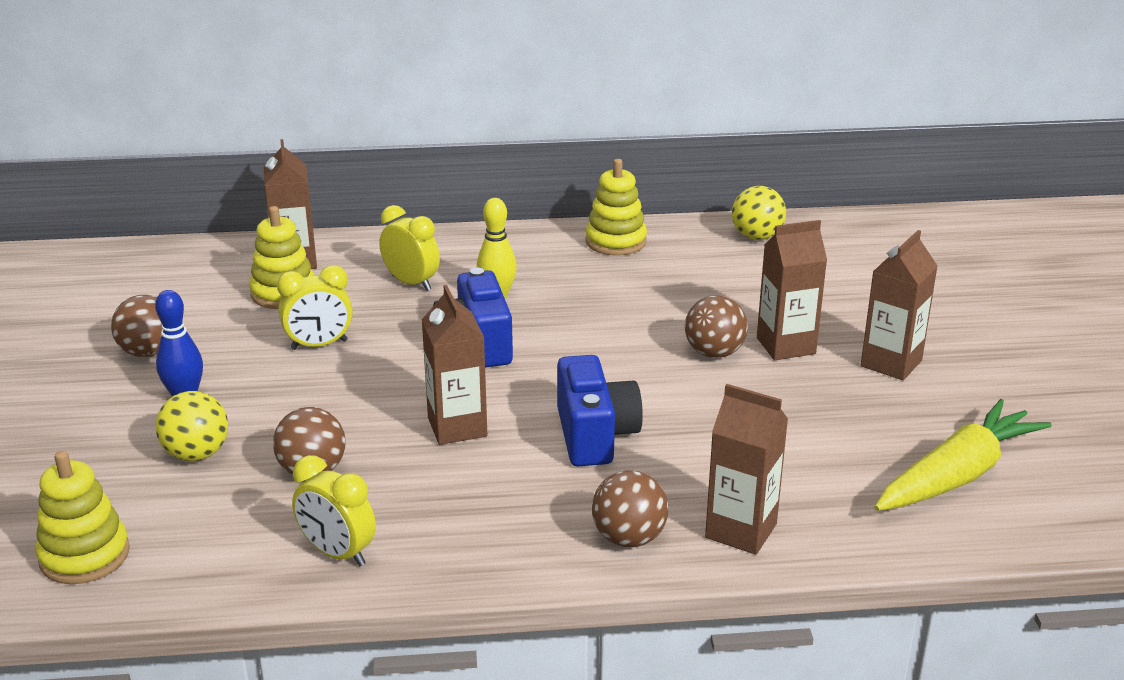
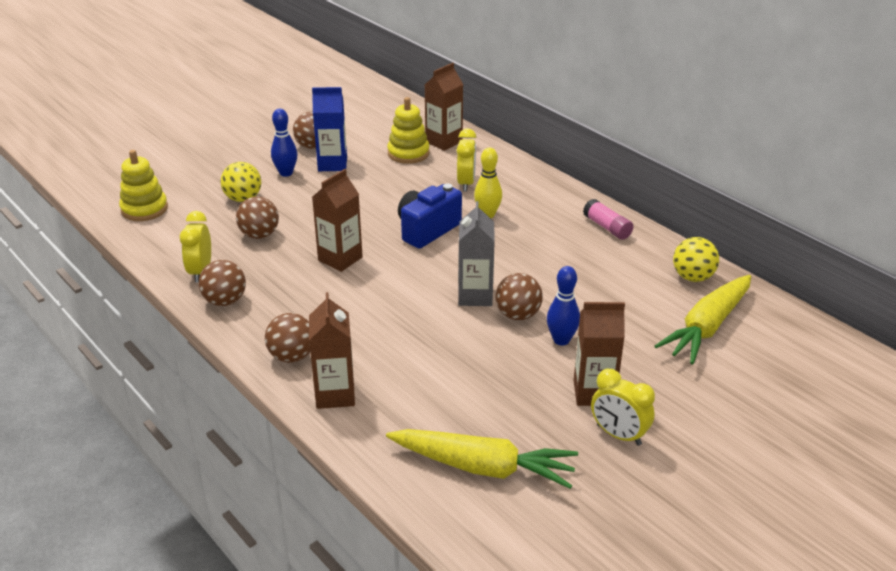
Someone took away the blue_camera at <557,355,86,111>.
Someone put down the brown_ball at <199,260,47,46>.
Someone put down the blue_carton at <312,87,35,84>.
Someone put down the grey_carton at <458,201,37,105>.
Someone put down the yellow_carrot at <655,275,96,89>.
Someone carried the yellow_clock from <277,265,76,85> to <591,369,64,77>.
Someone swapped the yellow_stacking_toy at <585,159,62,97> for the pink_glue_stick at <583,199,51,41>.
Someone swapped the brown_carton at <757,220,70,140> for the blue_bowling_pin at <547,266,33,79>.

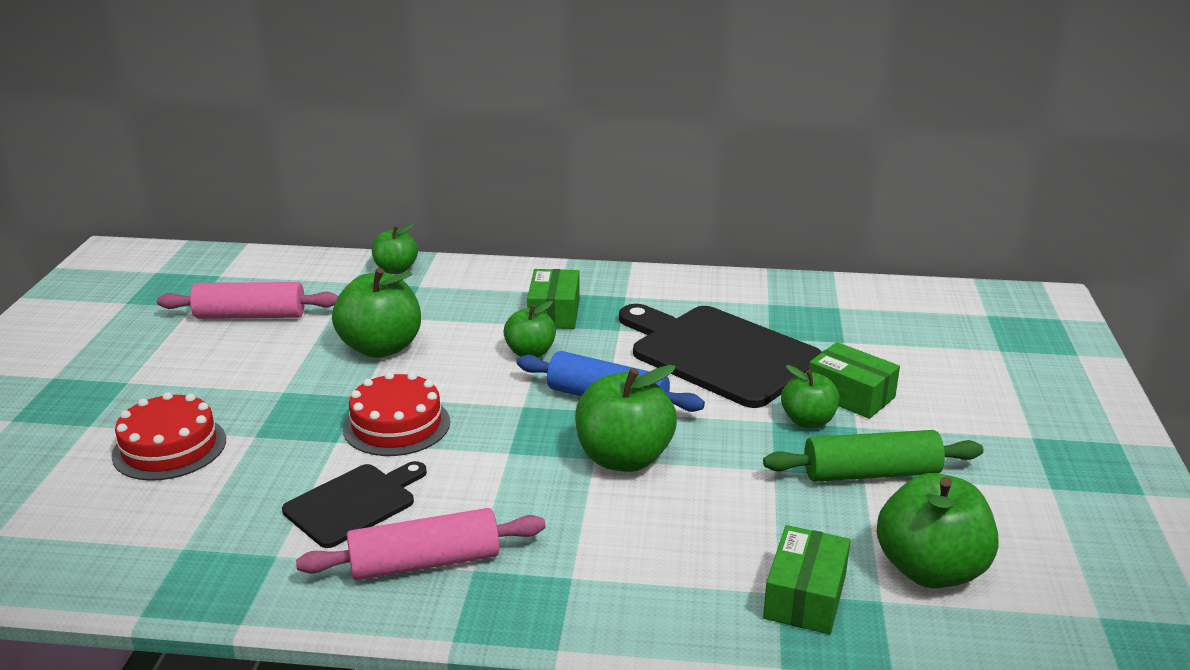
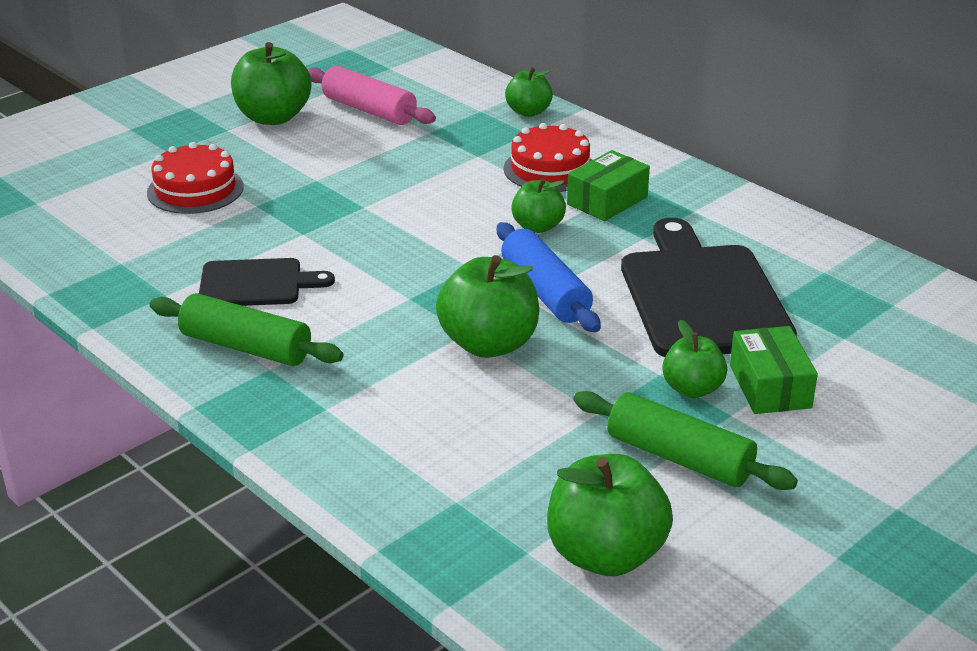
Someone took away the green_box at <763,525,88,109>.
Someone carried the green_apple from <332,268,89,90> to <231,42,81,83>.
Someone carried the red_cake from <343,372,107,84> to <504,123,88,69>.
Someone repainted the pink_rolling_pin at <296,508,250,72>, which became the green_rolling_pin at <149,293,195,73>.

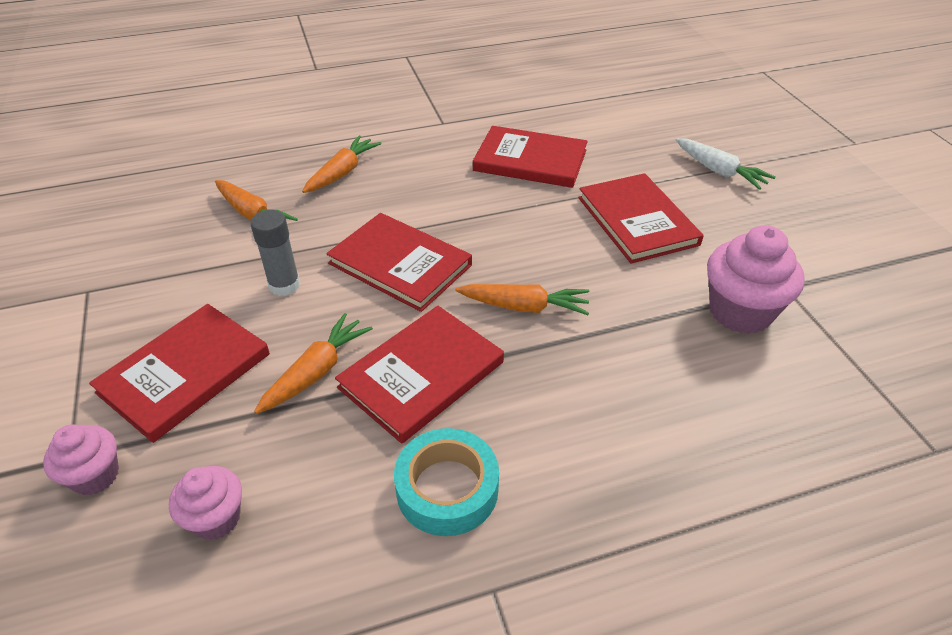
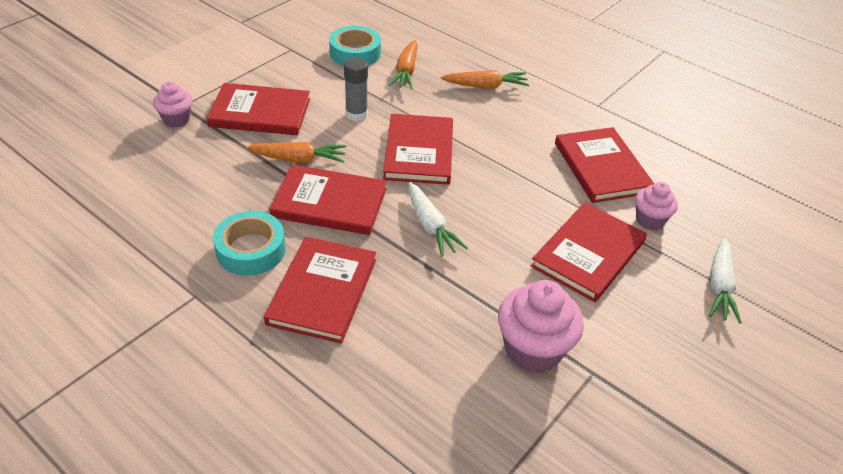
Someone put down the red_book at <264,237,112,106>.
Someone put down the turquoise_tape at <329,26,52,40>.
Someone carried the pink_cupcake from <169,466,73,74> to <635,182,43,48>.
Someone repainted the orange_carrot at <455,284,134,31>, which became the white_carrot at <409,182,59,75>.

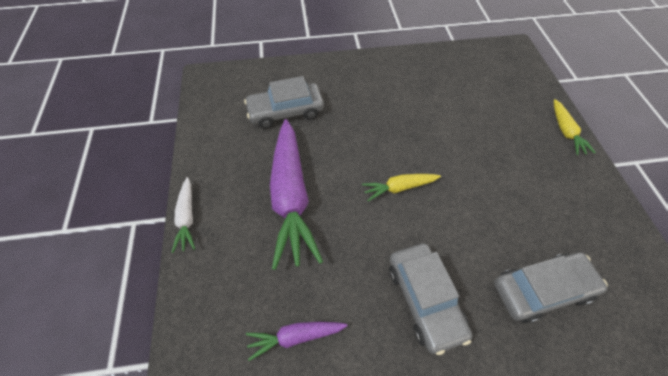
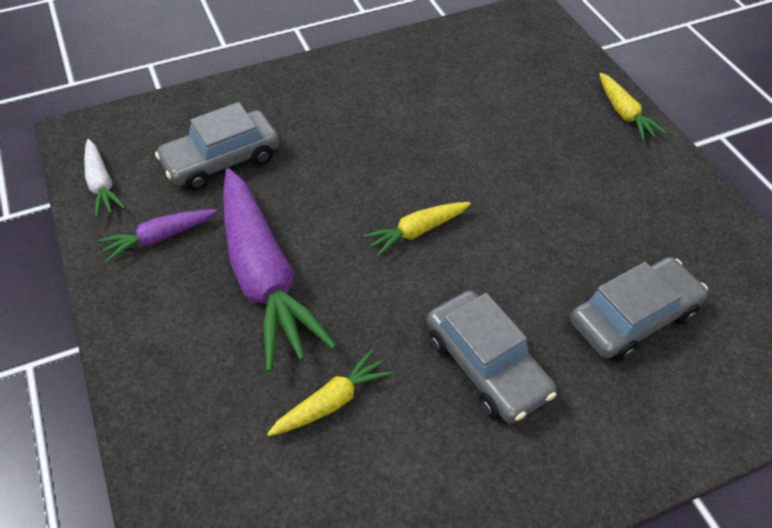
Someone put down the yellow_carrot at <267,349,125,87>.
Someone carried the white_carrot from <171,177,24,76> to <84,139,41,79>.
Someone carried the purple_carrot from <246,322,101,39> to <99,210,118,52>.

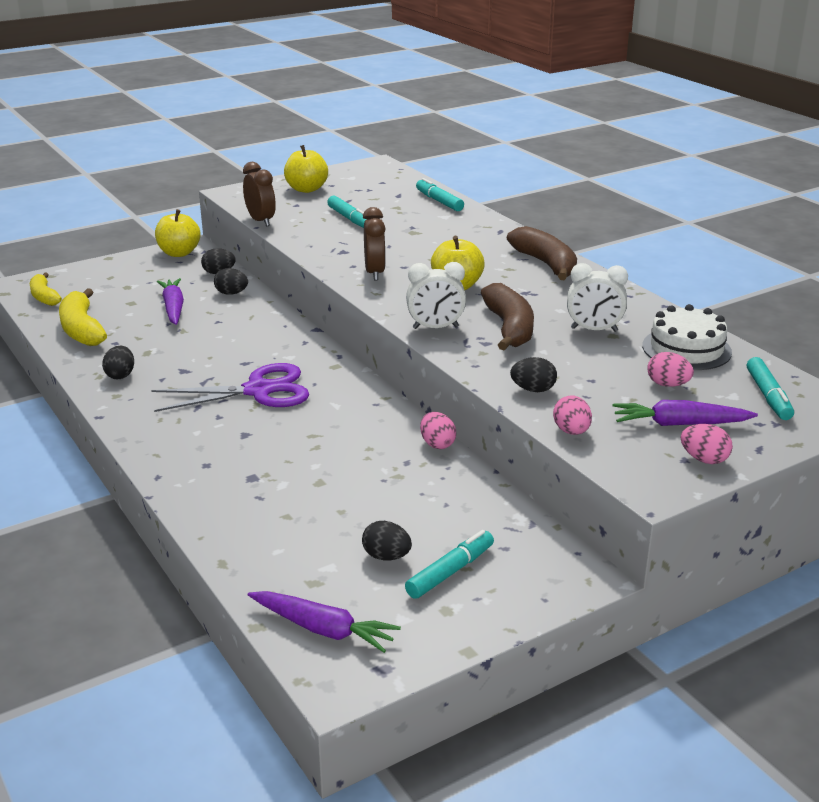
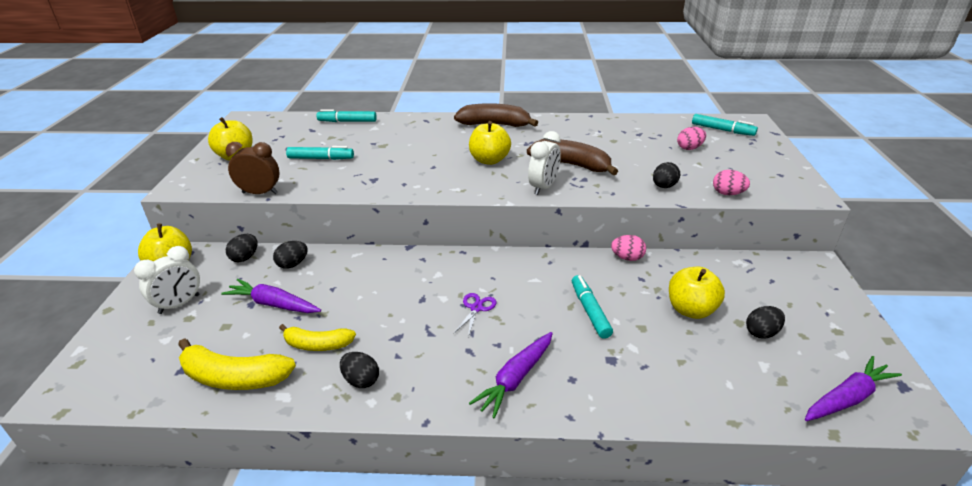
Someone took away the brown_clock at <363,207,23,73>.
Someone took away the white_cake at <642,304,90,66>.
Someone took away the pink_egg at <681,424,52,40>.
Someone put down the yellow_apple at <669,267,56,52>.
Someone carried the yellow_banana from <30,273,32,33> to <279,324,77,27>.
Someone carried the turquoise_marker from <405,530,89,69> to <572,275,41,64>.
Someone carried the white_clock from <567,263,61,69> to <134,246,66,68>.
Someone carried the purple_carrot from <612,400,146,26> to <469,332,84,86>.
Someone scaled the purple_scissors at <151,363,158,49> by 0.45.

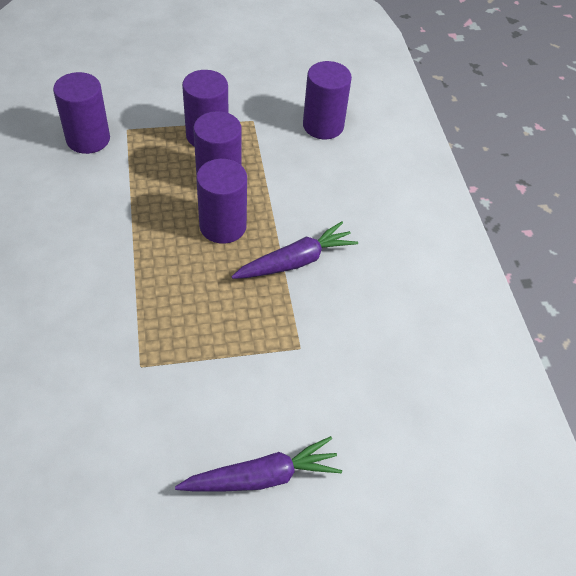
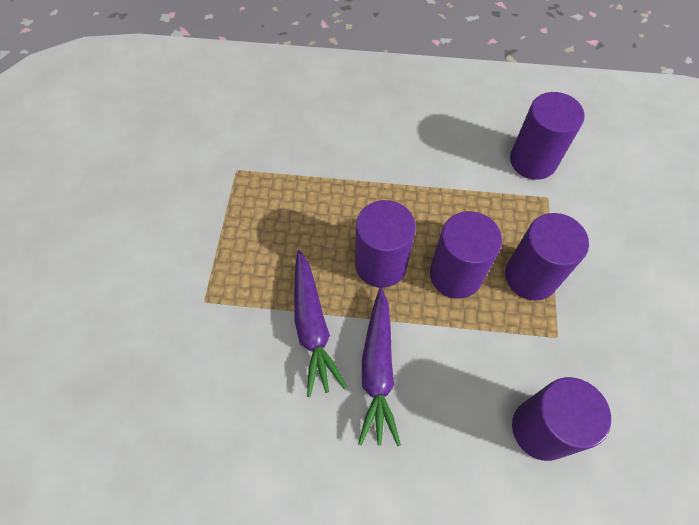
Someone carried the purple_carrot from <175,436,167,55> to <358,288,43,158>.

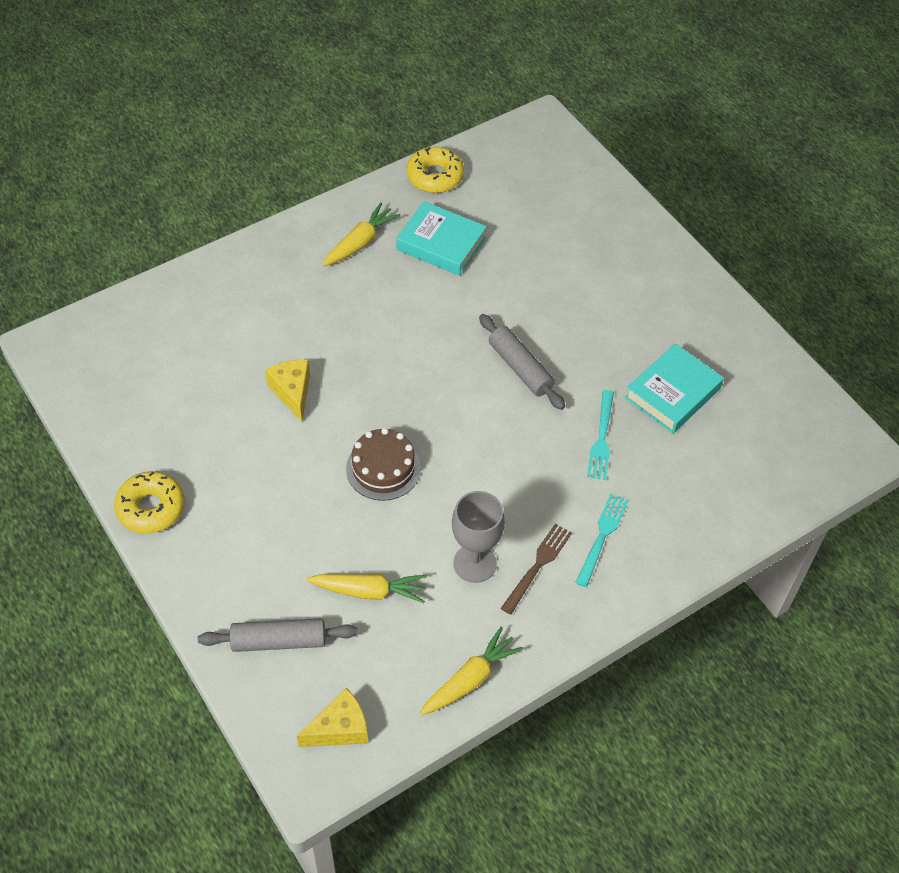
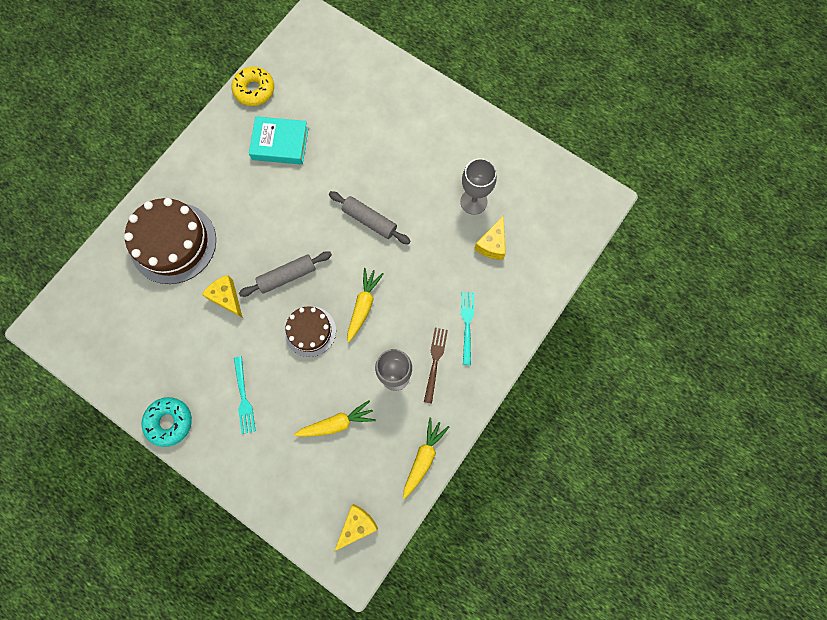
Someone put down the brown_cake at <124,198,92,86>.
Someone put down the yellow_cheese at <474,215,32,45>.
Someone carried the grey_rolling_pin from <198,619,159,33> to <239,251,93,46>.
Someone carried the yellow_carrot from <322,203,78,63> to <347,268,37,74>.
Someone carried the turquoise_fork from <587,390,27,90> to <234,356,22,78>.
Someone swapped the turquoise_book at <625,343,99,90> for the grey_goblet at <460,158,37,57>.
Someone repainted the yellow_donut at <114,471,71,63>, which became the turquoise_donut at <142,397,50,50>.

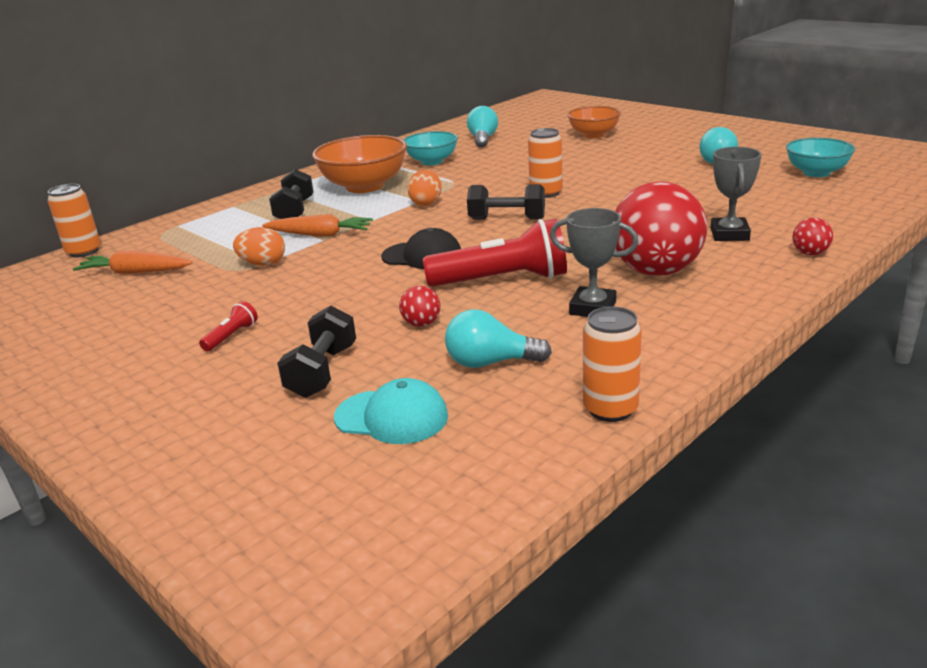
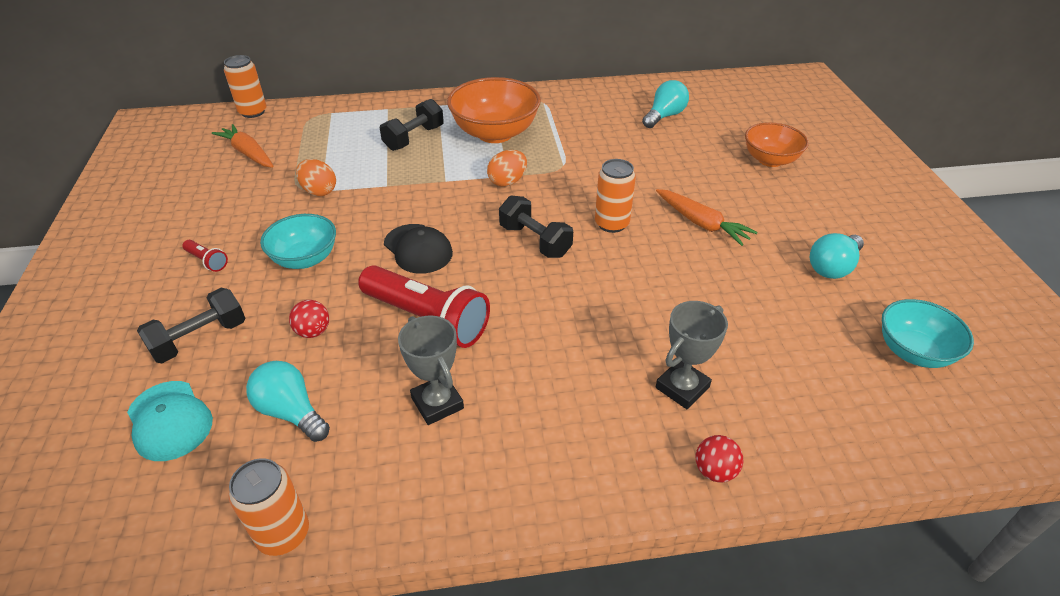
Someone took away the red_ball at <615,182,92,94>.
Someone carried the orange_carrot from <262,214,111,22> to <656,189,101,57>.
Someone carried the turquoise_bowl from <404,131,54,34> to <260,214,76,55>.
Someone rotated the red_flashlight at <199,301,59,51> by 60 degrees clockwise.

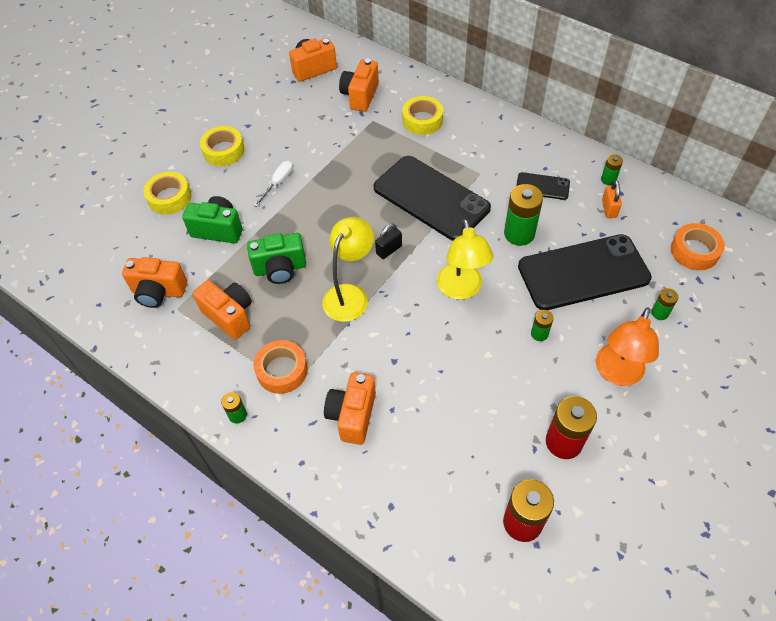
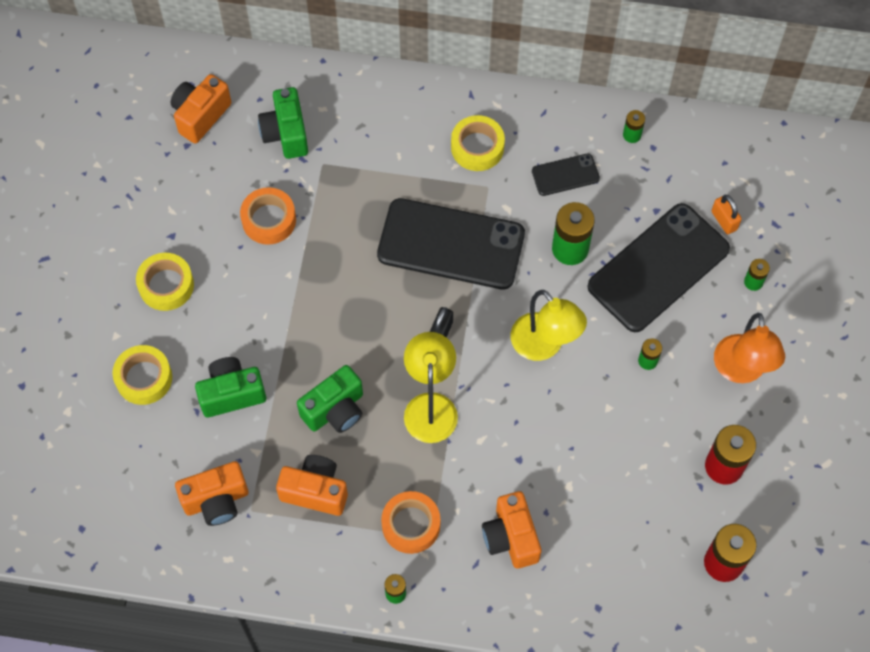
Someone took away the white_screwdriver at <253,161,40,46>.
Someone carried the yellow_tape from <402,96,41,39> to <451,115,54,56>.
Someone carried the orange_padlock from <602,180,20,38> to <712,195,30,39>.
Someone carried the orange_tape from <671,223,54,47> to <240,187,56,58>.
Someone repainted the orange_camera at <339,59,40,53>, which became the green_camera at <258,87,50,72>.

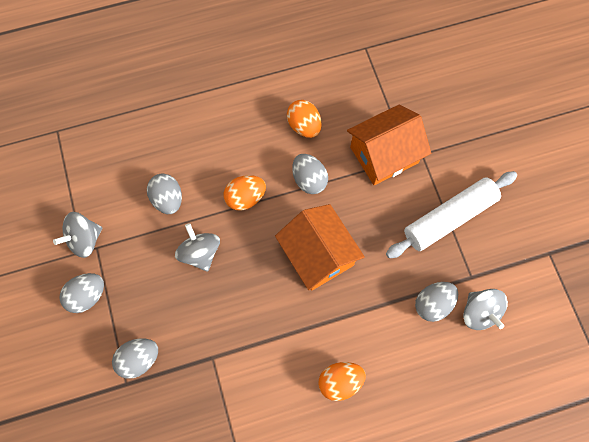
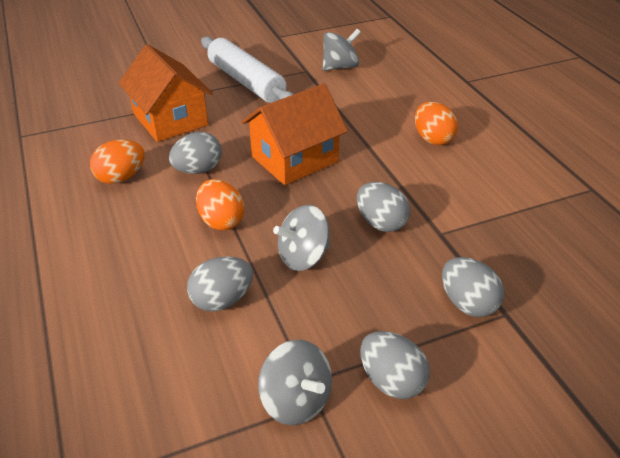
Someone carried the grey_egg from <415,282,43,40> to <357,182,53,50>.

